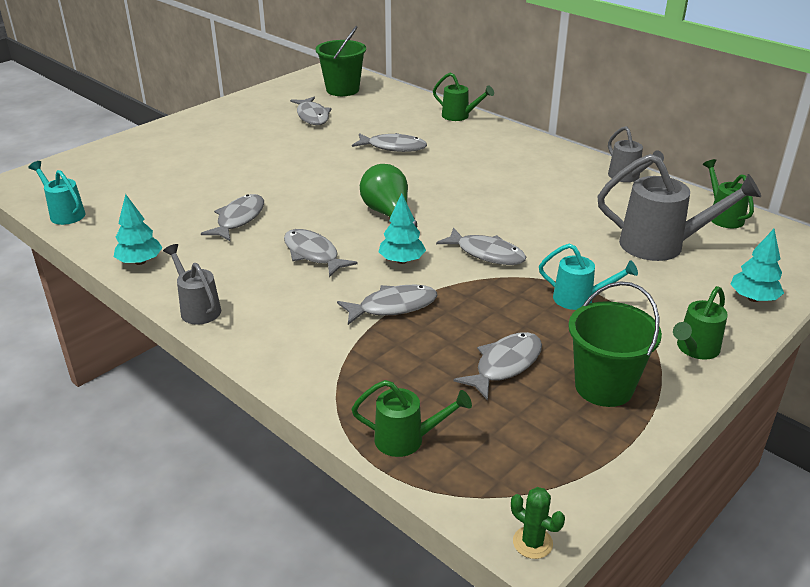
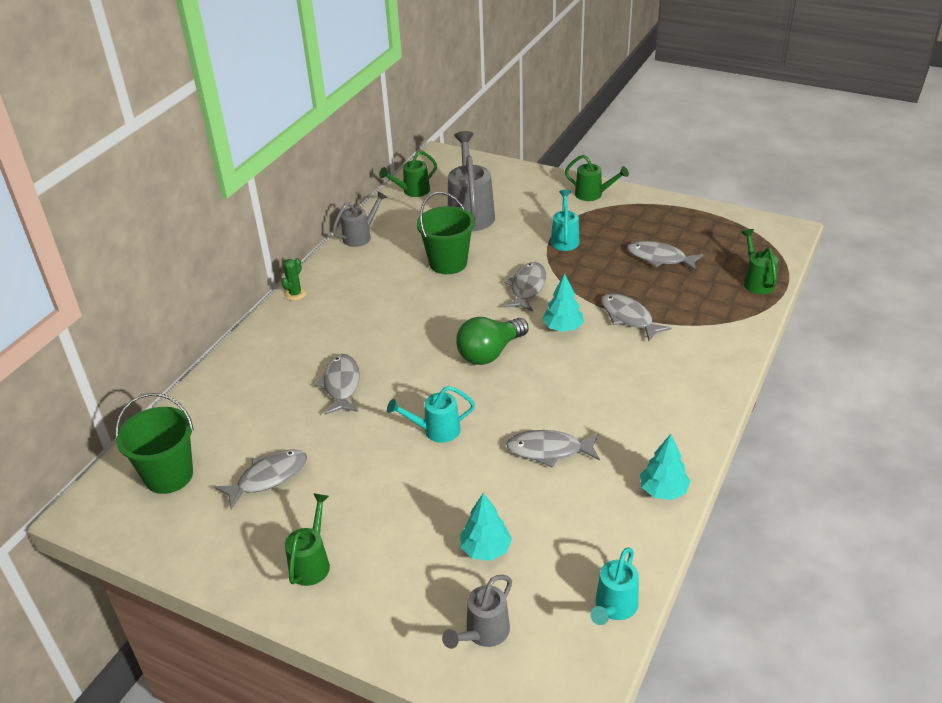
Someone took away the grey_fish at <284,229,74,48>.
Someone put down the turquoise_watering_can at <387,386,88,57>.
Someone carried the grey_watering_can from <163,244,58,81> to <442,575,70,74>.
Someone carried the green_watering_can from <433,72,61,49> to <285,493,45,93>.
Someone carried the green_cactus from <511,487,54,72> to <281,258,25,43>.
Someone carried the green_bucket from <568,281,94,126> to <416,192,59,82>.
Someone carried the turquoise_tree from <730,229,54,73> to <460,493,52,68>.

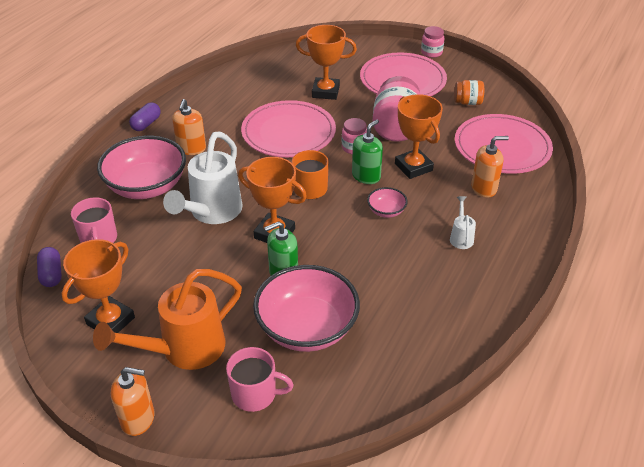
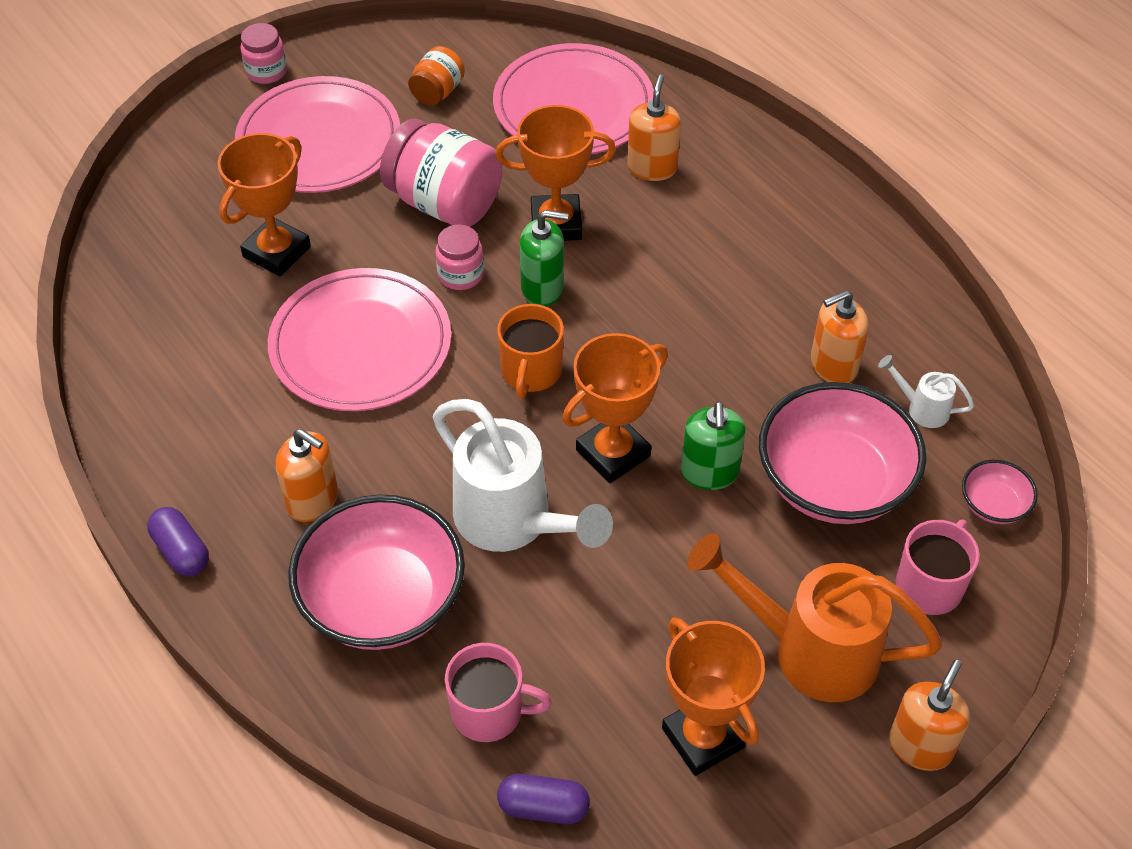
Someone put down the orange_soap_dispenser at <810,290,59,93>.
Someone carried the pink_bowl from <367,187,41,31> to <962,460,76,64>.
Someone carried the white_watering_can from <450,196,26,53> to <878,355,96,73>.
Someone rotated the orange_watering_can at <93,269,149,101> by 120 degrees clockwise.
Someone rotated the green_soap_dispenser at <352,119,31,65> by 120 degrees clockwise.

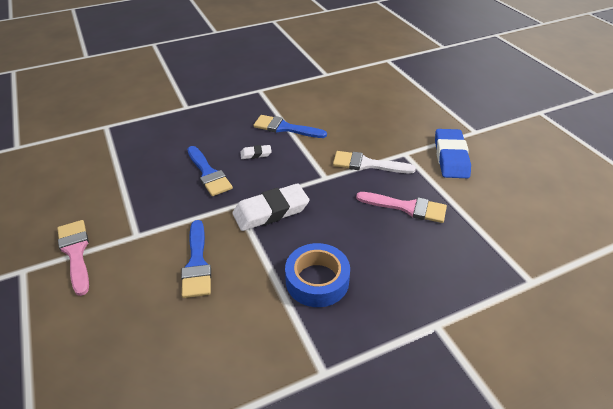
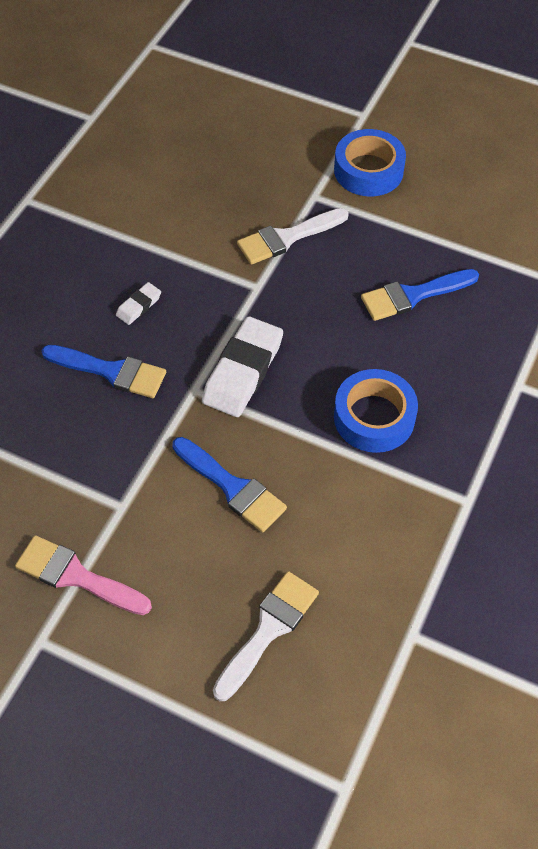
Someone took away the pink_brush at <356,192,91,31>.
Someone put down the white_brush at <213,571,106,130>.
Someone carried the blue_brush from <253,115,74,23> to <361,269,118,52>.
Someone swapped the blue_eraser at <435,129,36,49> for the blue_tape at <334,129,72,67>.

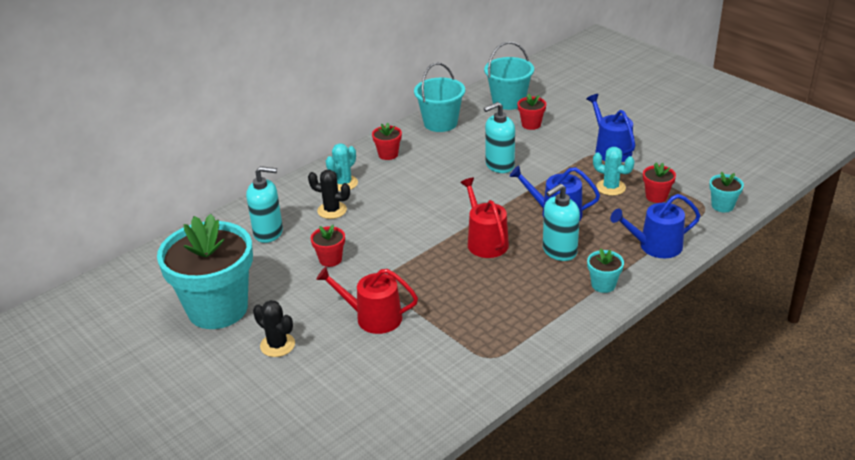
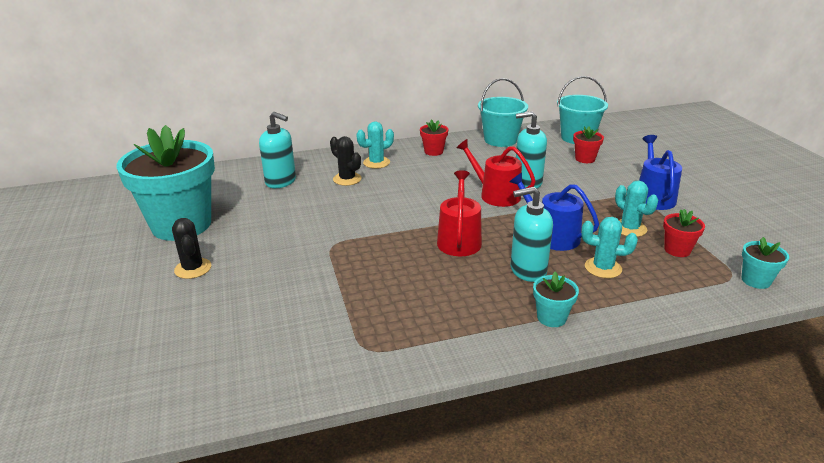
Someone took away the red_flower_pot at <311,225,34,42>.
Someone took away the blue_watering_can at <610,194,91,64>.
Someone put down the turquoise_cactus at <581,217,57,61>.
Someone carried the red_watering_can from <316,267,102,67> to <456,139,80,68>.

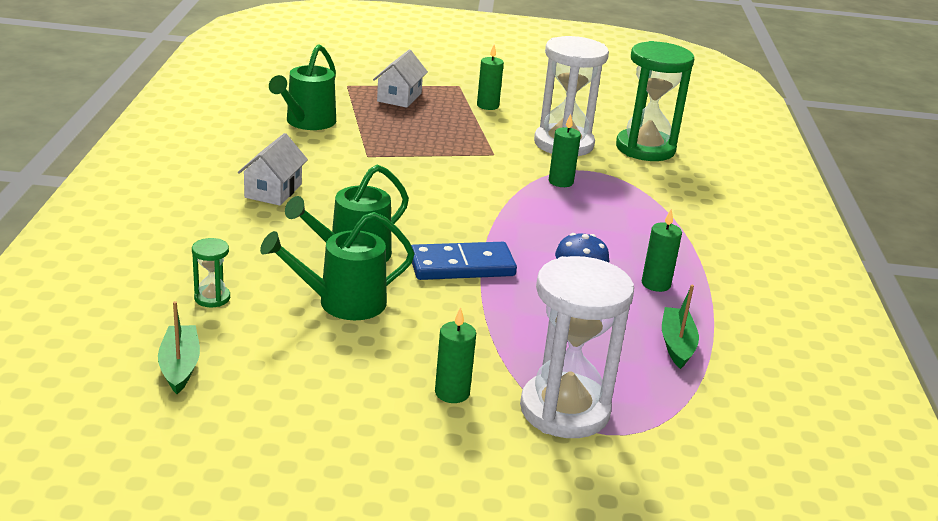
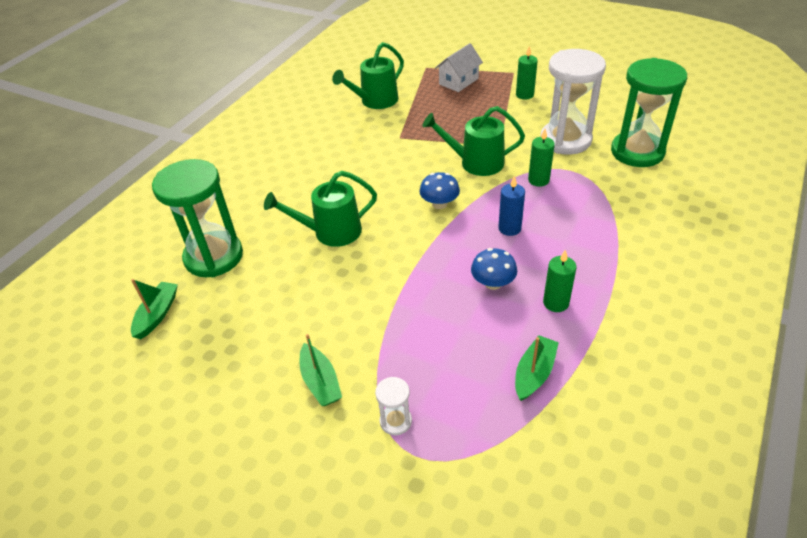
Someone took away the white_house at <238,133,70,73>.
Someone took away the blue_domino at <411,242,106,38>.
Someone put down the blue_mushroom at <419,172,41,37>.
Someone put down the blue_candle at <498,176,27,60>.
Someone carried the green_watering_can from <260,212,155,108> to <422,106,103,70>.
Someone swapped the green_candle at <435,307,41,96> for the green_boat at <300,334,42,72>.
Someone scaled the green_hourglass at <192,238,38,69> by 2.32.
Someone scaled the white_hourglass at <520,256,114,182> by 0.43.

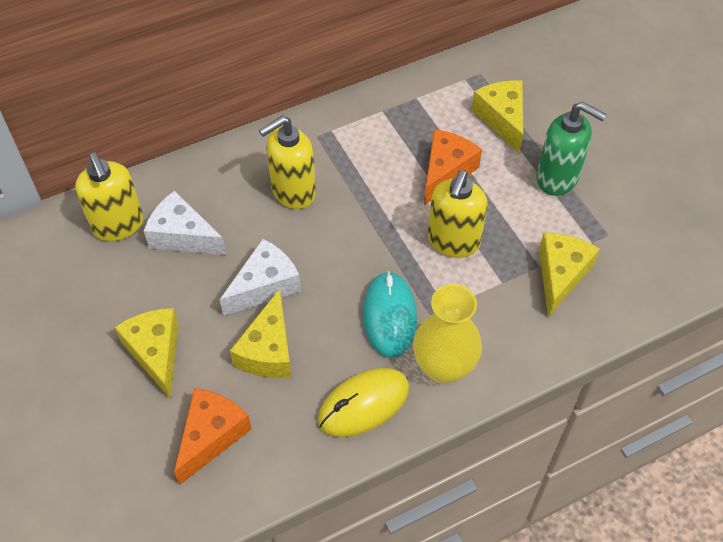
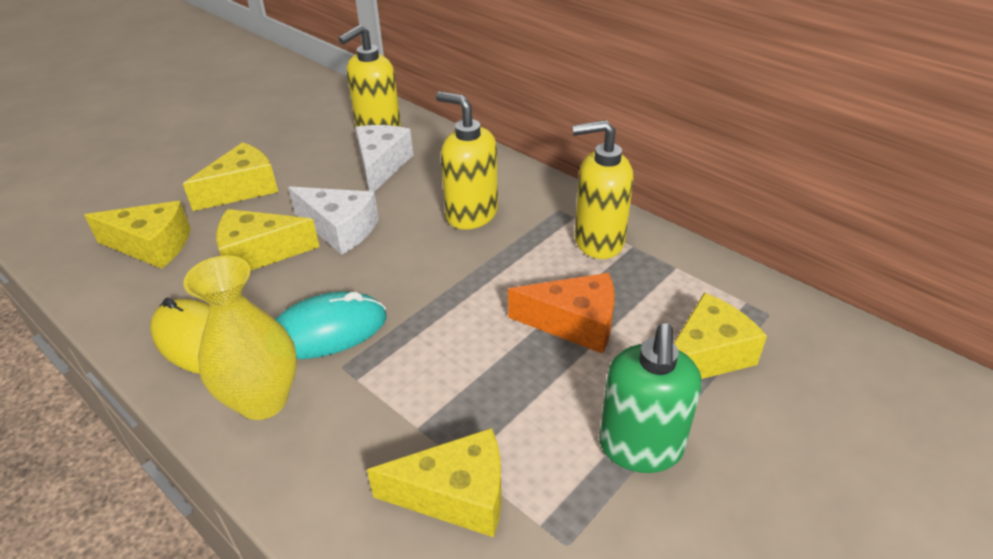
Someone carried the yellow_soap_dispenser from <428,170,60,88> to <572,120,61,139>.
Someone repainted the orange_cheese at <174,388,78,97>, which became the yellow_cheese at <84,201,107,68>.

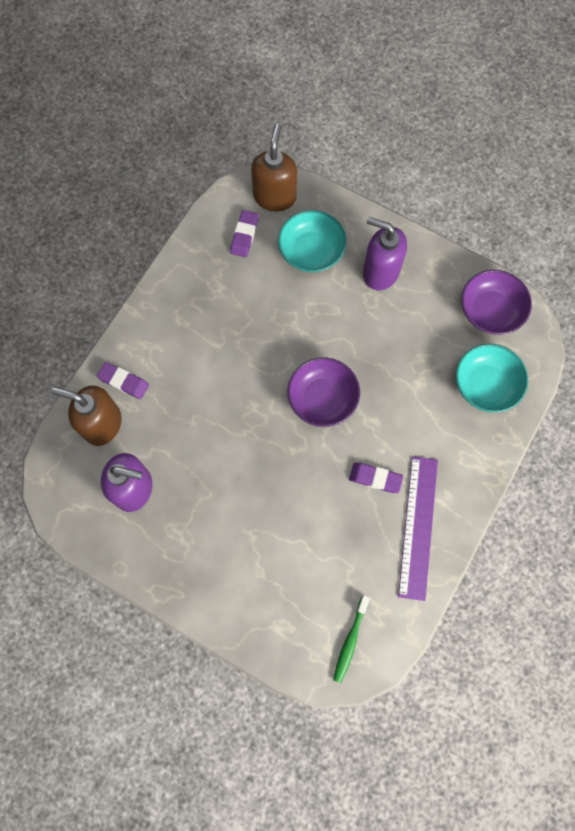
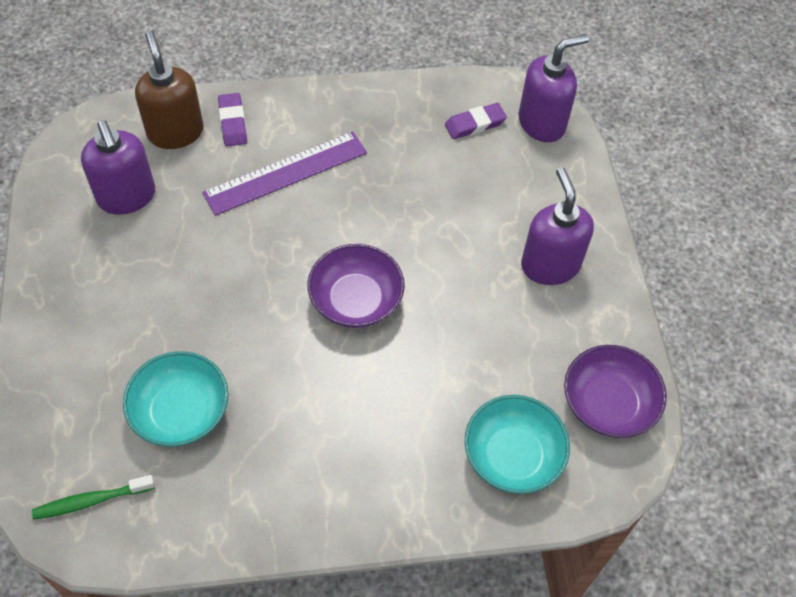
Someone took away the purple_eraser at <349,463,54,30>.
Someone carried the turquoise_bowl from <278,210,69,62> to <123,351,105,96>.
Someone carried the purple_ruler from <398,456,40,145> to <202,131,165,85>.
Someone repainted the brown_soap_dispenser at <251,124,46,87>, which became the purple_soap_dispenser at <518,34,71,108>.

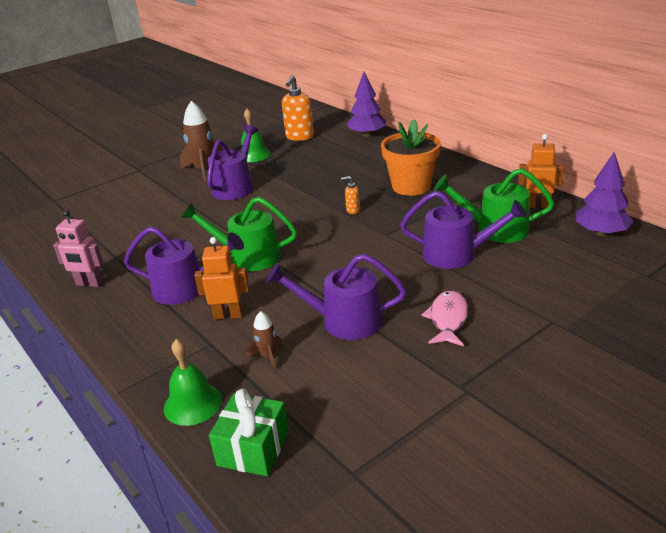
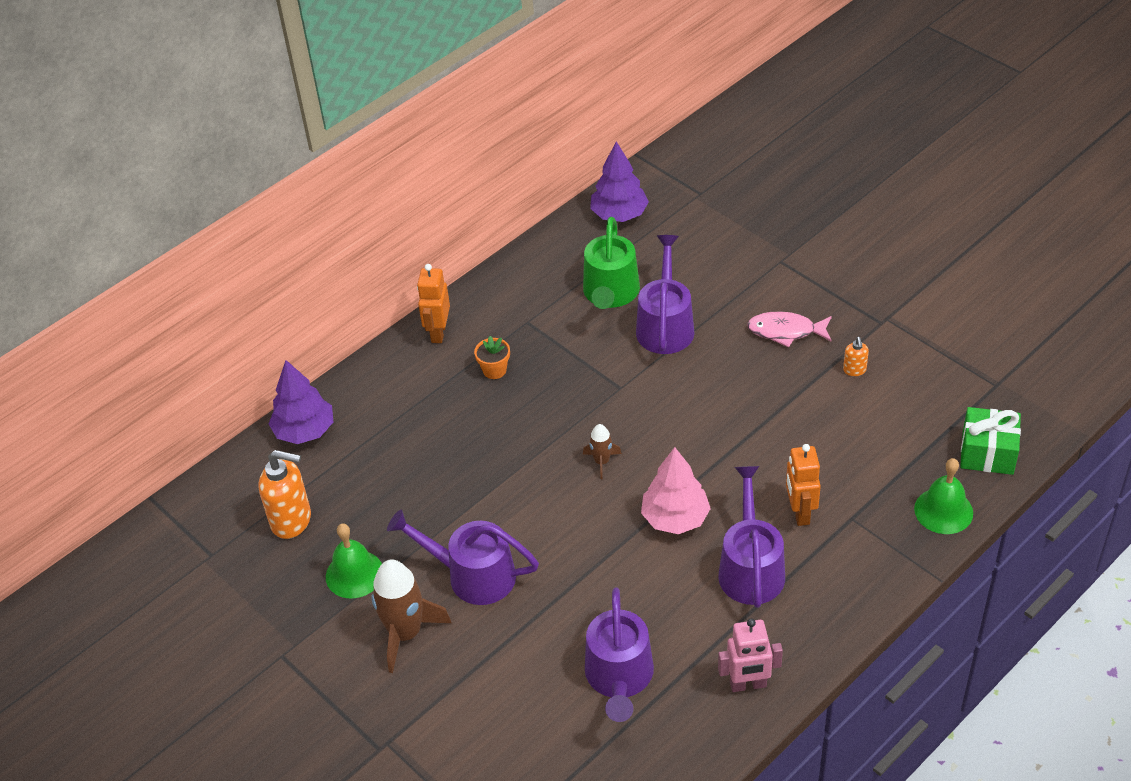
Someone carried the brown_rocket from <247,311,36,59> to <583,424,39,55>.
Someone carried the purple_watering_can from <266,254,140,86> to <585,587,69,135>.
Someone carried the orange_soap_dispenser from <341,176,19,38> to <843,337,26,39>.
Someone carried the orange_robot from <518,134,46,74> to <417,264,33,79>.
Someone swapped the green_watering_can at <181,197,116,74> for the pink_tree at <641,447,70,87>.
Someone rotated the pink_robot at <53,210,50,77> by 75 degrees clockwise.
Someone scaled the orange_flower_pot at <381,119,60,77> by 0.45.

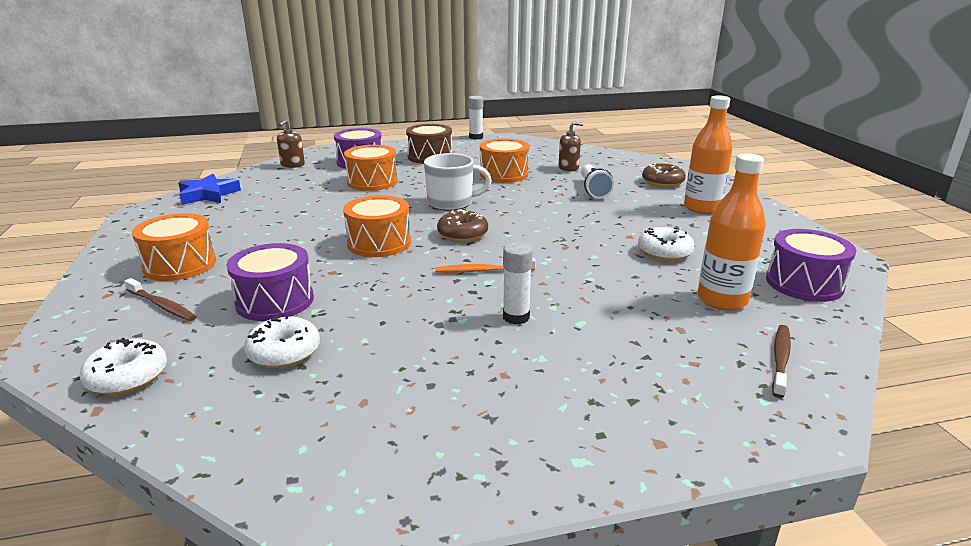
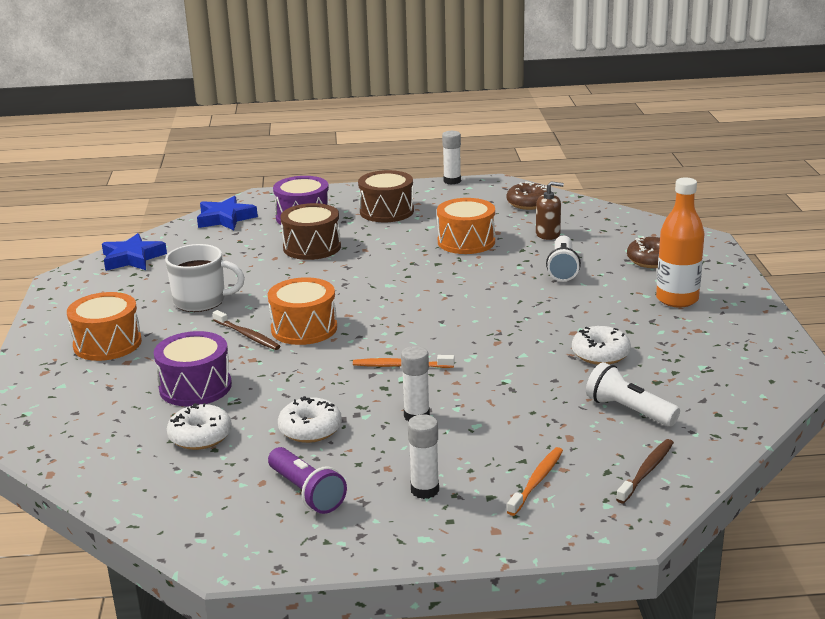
Someone took away the purple_drum at <766,229,91,73>.
Someone put down the purple_flashlight at <268,447,79,67>.
Someone put down the white_glue_stick at <408,414,31,85>.
Someone put down the orange_toothbrush at <507,447,56,69>.
Someone carried the white_donut from <80,338,87,57> to <278,396,64,47>.
Someone carried the brown_toothbrush from <124,278,73,43> to <213,310,67,40>.
Someone carried the white_mug from <424,153,68,58> to <165,244,80,68>.
Someone carried the brown_donut from <437,209,51,33> to <506,181,41,29>.
Someone swapped the brown_soap_dispenser at <277,119,28,49> for the blue_star at <197,196,61,34>.
Someone swapped the orange_bottle at <698,153,68,157> for the white_flashlight at <586,362,94,64>.
Someone repainted the orange_drum at <344,145,54,46>, which became the brown_drum at <280,203,61,57>.

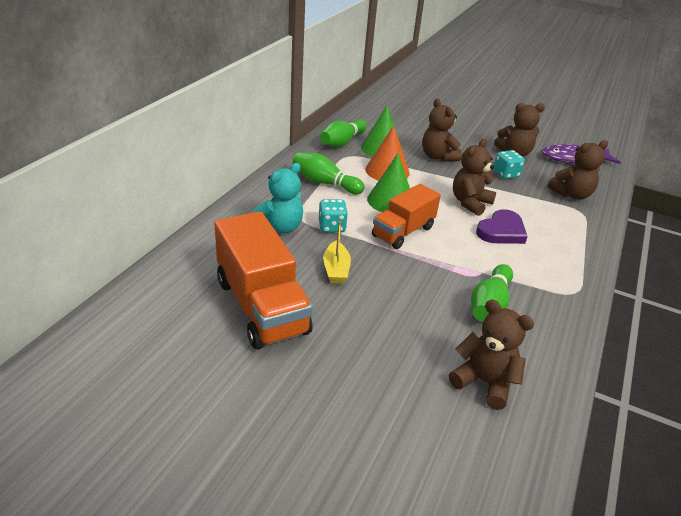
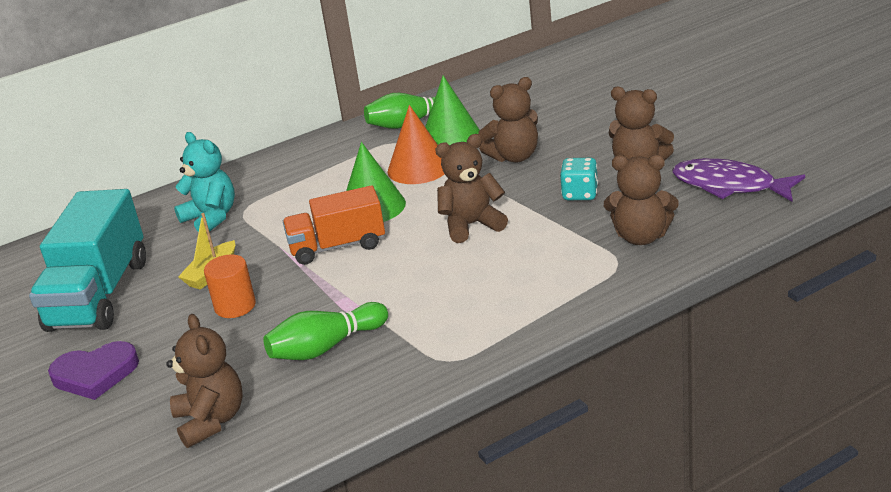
Someone took away the green_bowling_pin at <293,152,72,43>.
Someone took away the turquoise_dice at <318,199,30,33>.
Someone put down the orange_cylinder at <204,254,52,64>.
Someone carried the purple_heart from <476,209,52,35> to <48,341,91,59>.
Someone repainted the orange_truck at <214,211,99,138>, which became the turquoise_truck at <29,189,117,143>.
Someone rotated the turquoise_teddy_bear at <254,163,49,70> by 120 degrees counterclockwise.
Someone rotated the brown_teddy_bear at <422,99,40,63> by 120 degrees counterclockwise.

